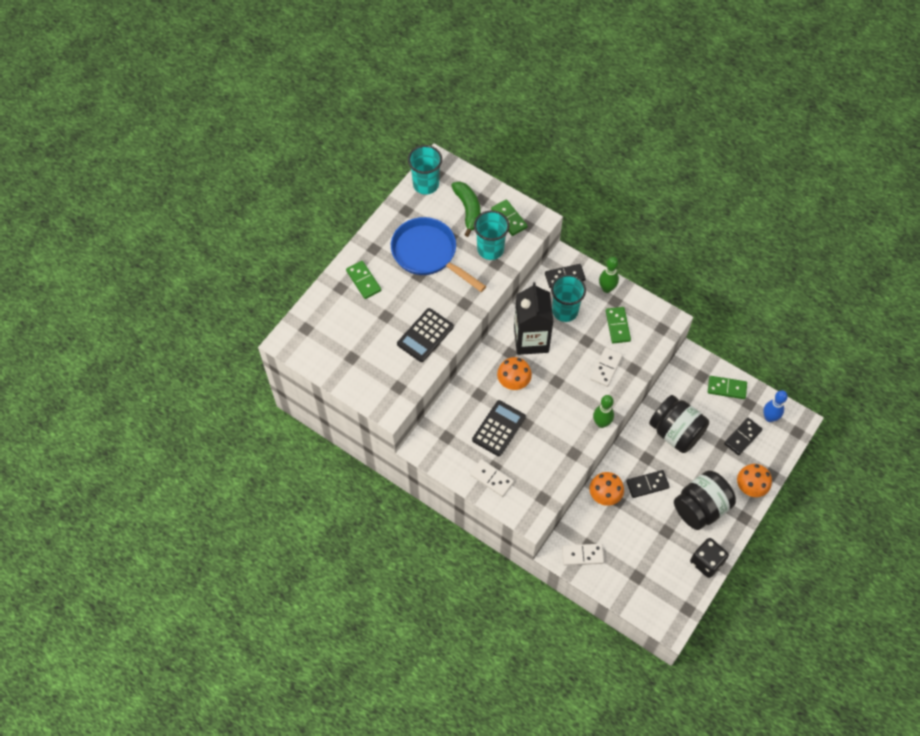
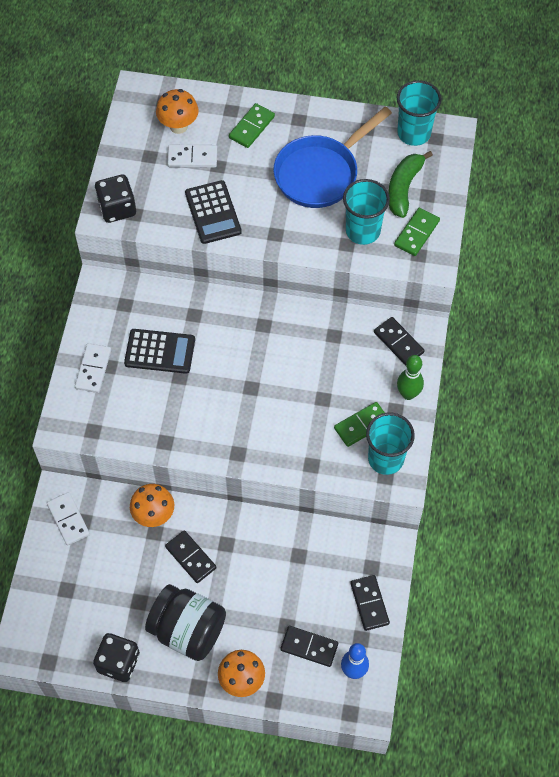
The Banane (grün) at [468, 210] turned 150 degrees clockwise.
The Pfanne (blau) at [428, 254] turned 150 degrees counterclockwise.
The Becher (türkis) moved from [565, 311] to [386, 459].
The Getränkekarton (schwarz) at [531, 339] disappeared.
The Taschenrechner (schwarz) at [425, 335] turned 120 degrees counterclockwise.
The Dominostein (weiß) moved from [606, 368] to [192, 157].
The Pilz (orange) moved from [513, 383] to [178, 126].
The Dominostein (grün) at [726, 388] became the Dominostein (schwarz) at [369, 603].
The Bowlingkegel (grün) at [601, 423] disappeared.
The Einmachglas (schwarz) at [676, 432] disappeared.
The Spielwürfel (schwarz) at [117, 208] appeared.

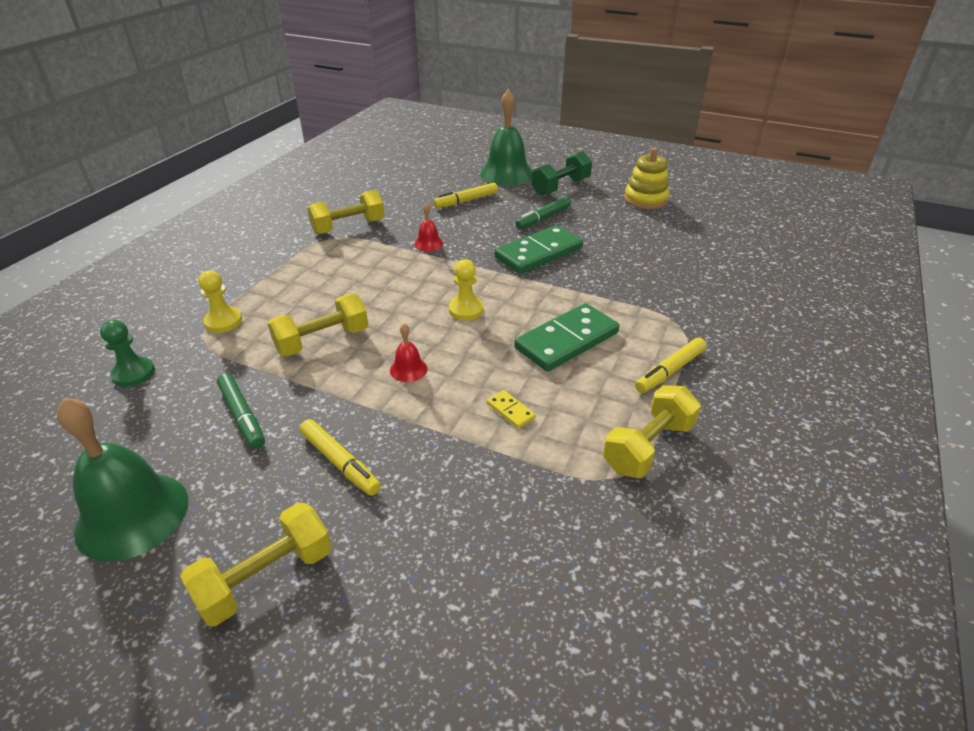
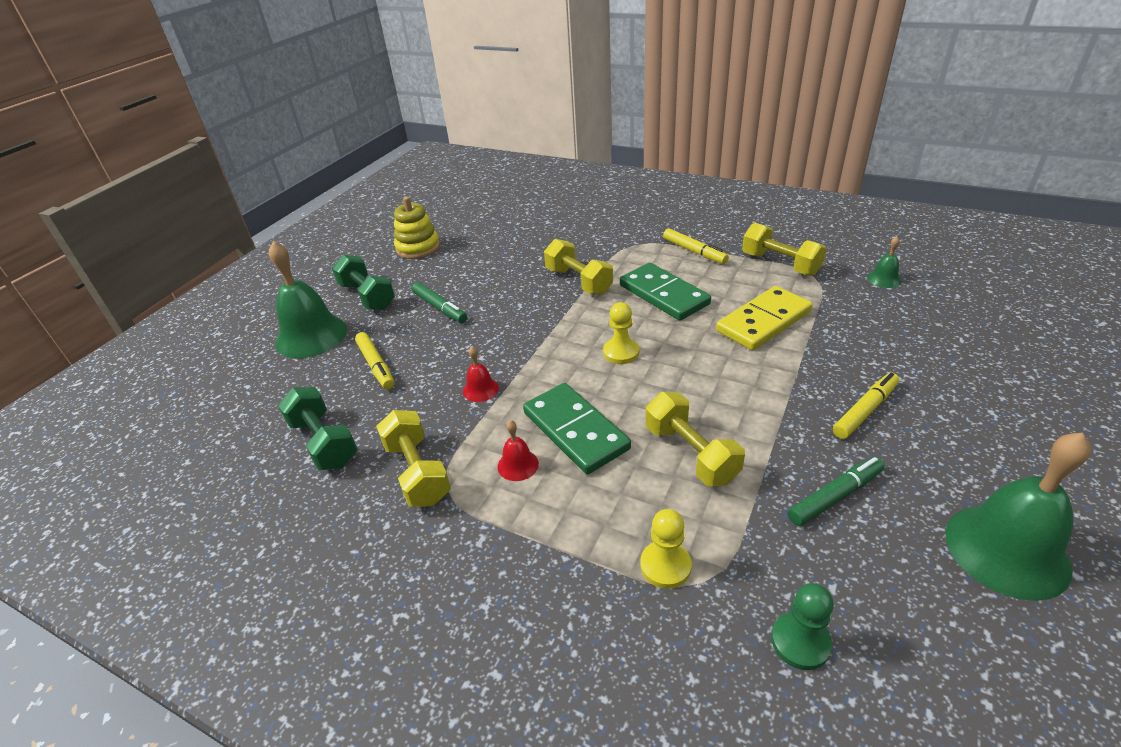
The Dominostein (grün) moved from [539, 253] to [575, 430].
The Glocke (rot) moved from [408, 369] to [518, 465].
The Dominostein (gelb) at [510, 411] changed to 2.36 times the size.
The Hantel (gelb) moved from [266, 578] to [578, 281].
The Glocke (grün) at [884, 279] appeared.
The Hantel (grün) at [324, 442] appeared.

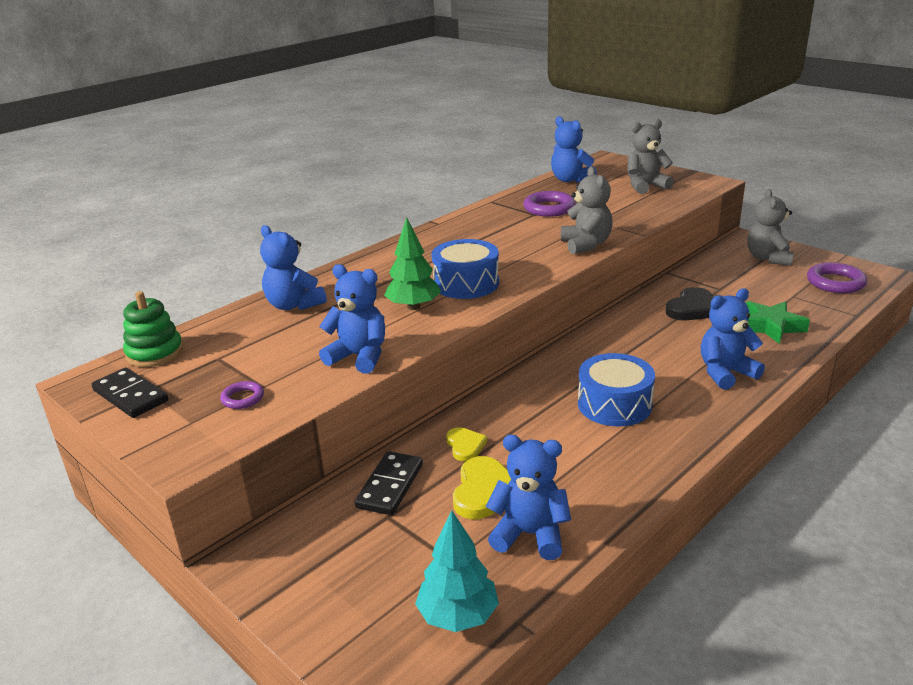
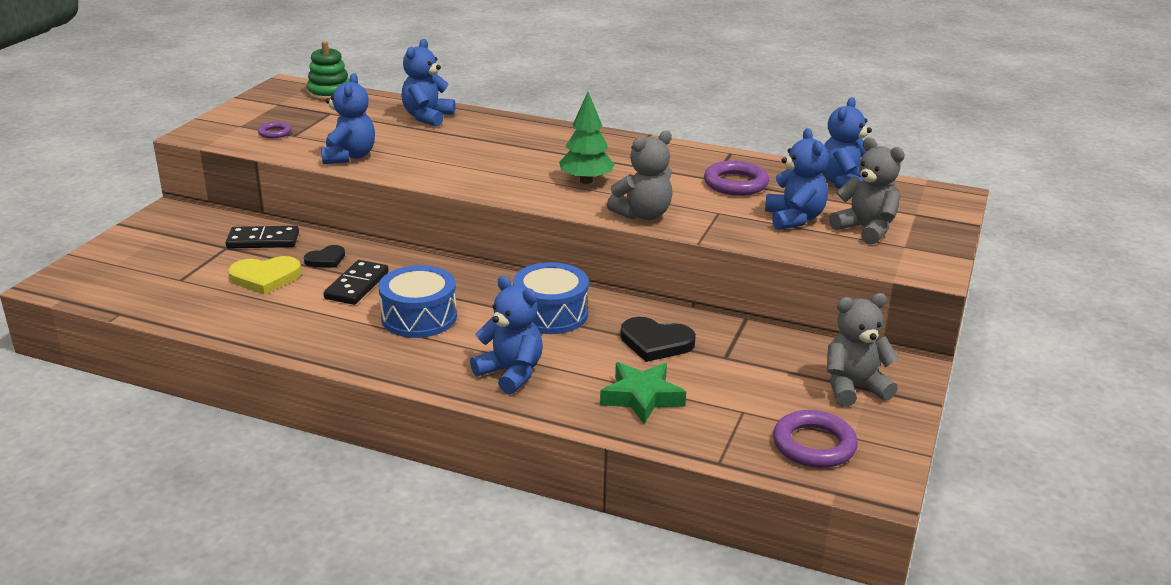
The Baum (grün) moved from [413, 307] to [586, 181].
The Trommel (blau) moved from [466, 283] to [550, 314].
The Dominostein (schwarz) moved from [130, 396] to [356, 285].
The Herz (gelb) at [465, 446] became the Herz (schwarz) at [326, 259].
The Teddybär (blau) moved from [530, 534] to [794, 219].
The Baum (türkis) at [458, 616] disappeared.

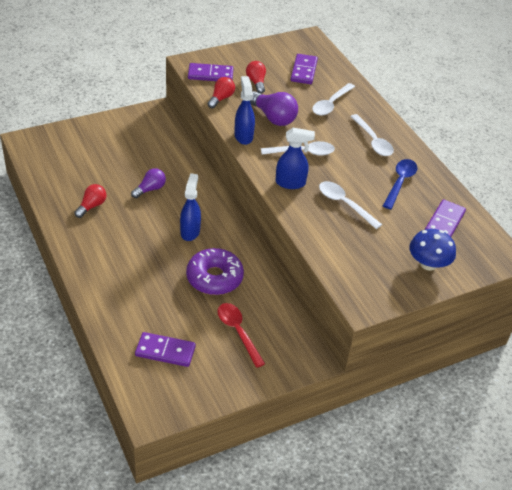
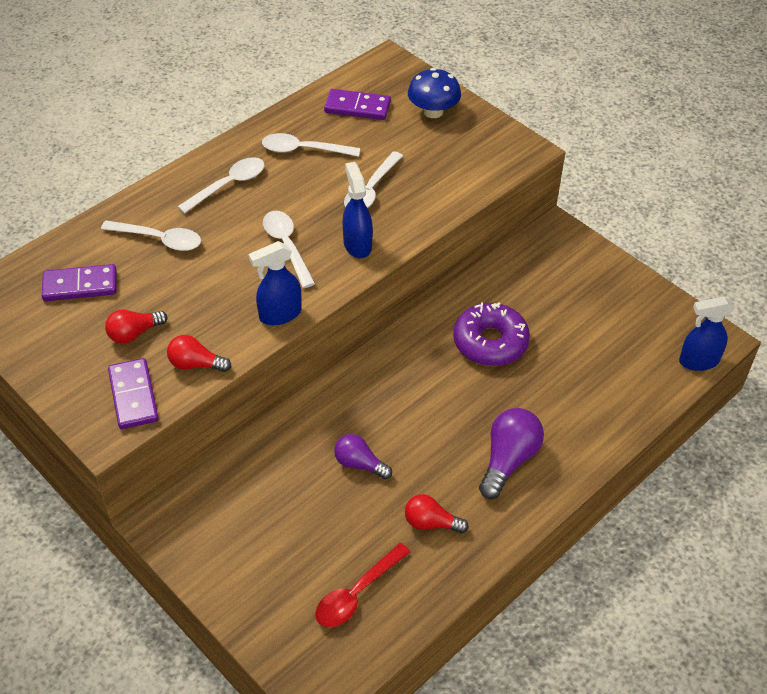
The Glühbirne (lila) moved from [273, 117] to [508, 460].
The Löffel (blau) at [400, 182] became the Löffel (weiß) at [303, 150].
The Sprühflasche (blau) moved from [190, 231] to [698, 361].
The Löffel (rot) moved from [238, 332] to [357, 593].
The Dominostein (lila) at [165, 351] disappeared.

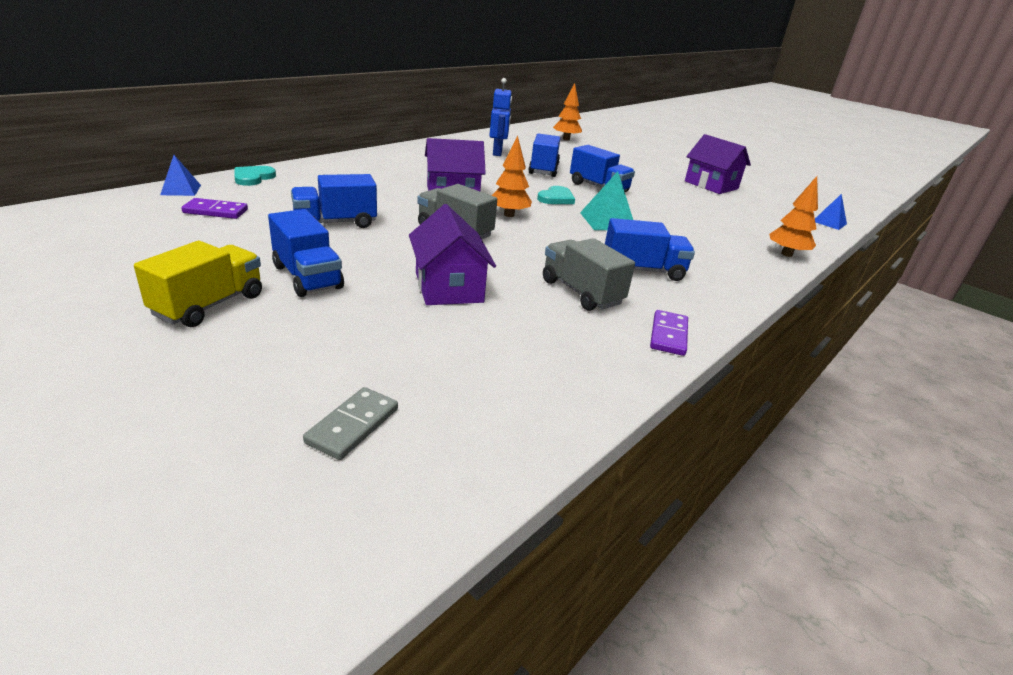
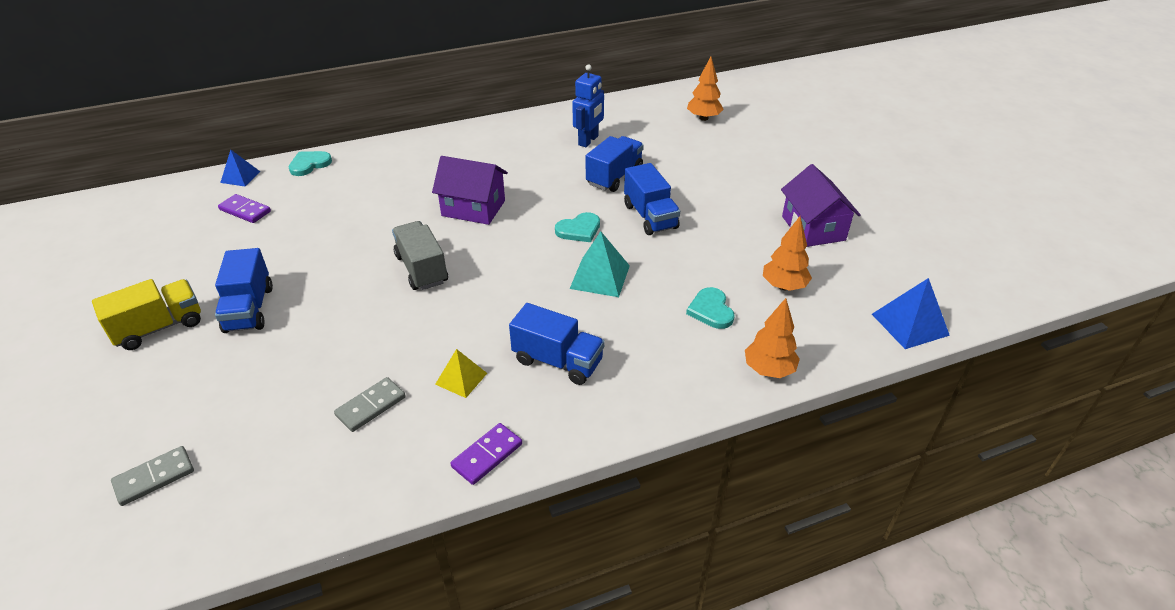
The Baum (orange) moved from [509, 215] to [784, 286].
The Lastwagen (blau) at [335, 223] disappeared.
The Pyramide (blau) at [829, 222] changed to 1.54 times the size.
The Haus (lila) at [448, 287] disappeared.
The Lastwagen (grau) at [581, 292] was replaced by the Pyramide (gelb) at [461, 378].
The Herz (türkis) at [711, 310] appeared.
The Dominostein (grau) at [371, 406] appeared.

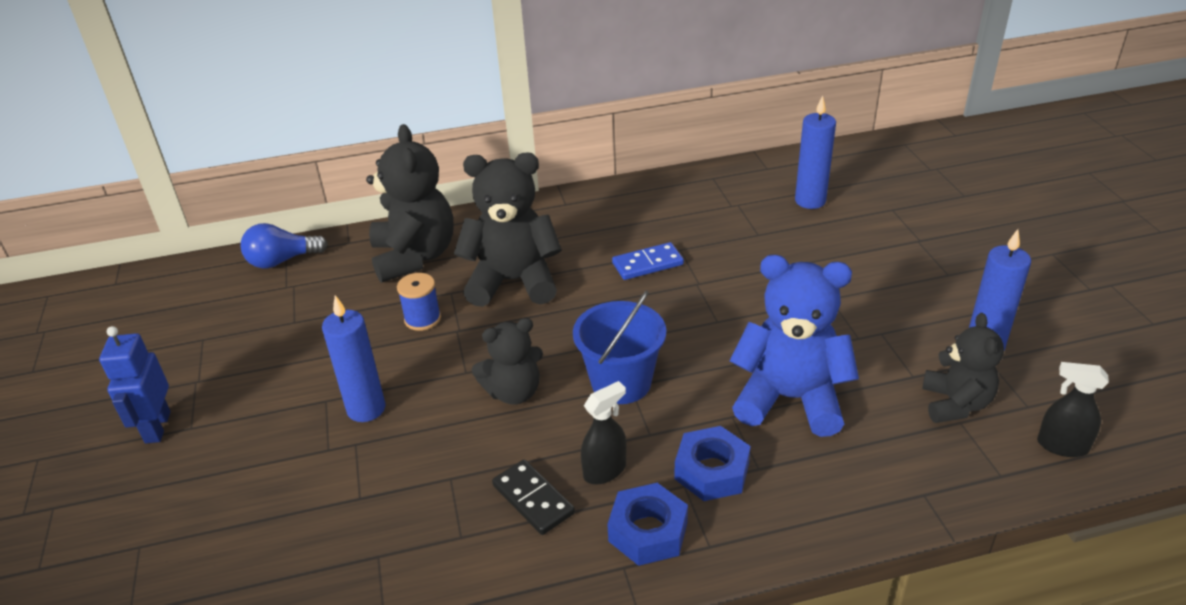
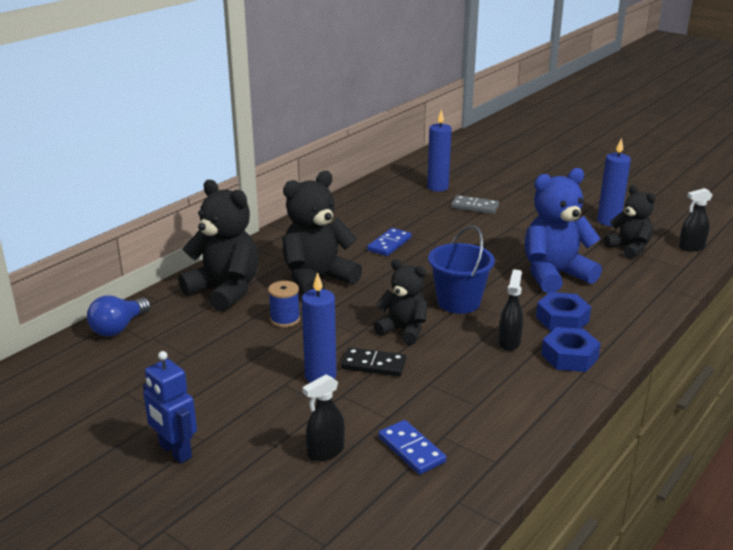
The Teddybär (schwarz) at [514, 392] turned 90 degrees counterclockwise.
The Dominostein (schwarz) moved from [533, 499] to [373, 364].
The Dominostein (grau) at [475, 207] appeared.
The Sprühflasche (schwarz) at [325, 452] appeared.
The Dominostein (blau) at [411, 450] appeared.

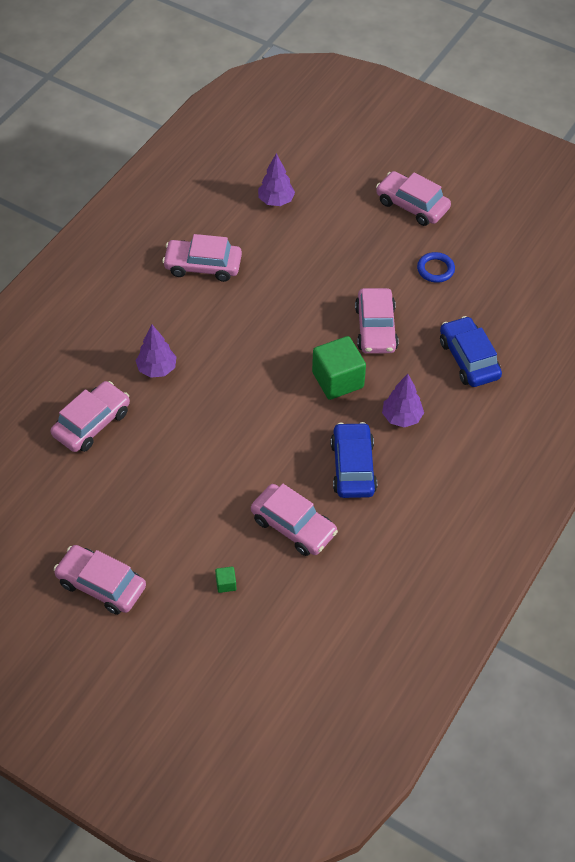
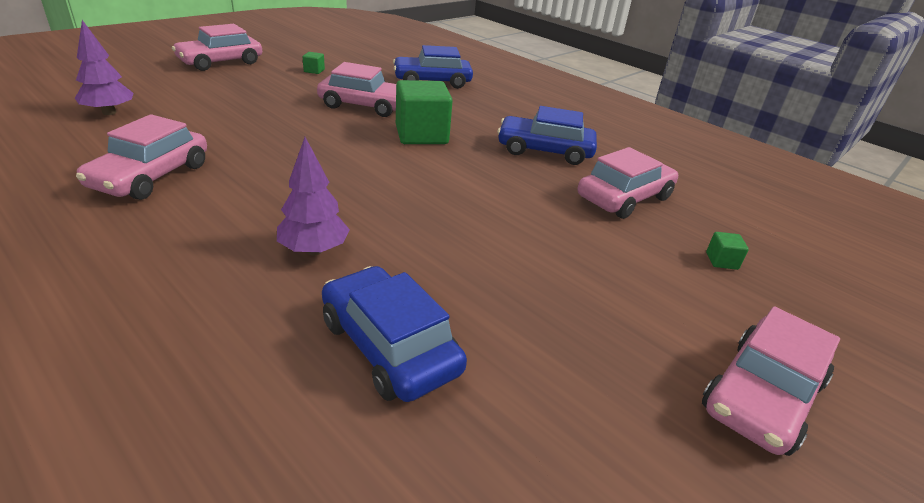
The Ring (blau) at [435, 269] was replaced by the Kubus (grün) at [314, 71].
The Baum (lila) at [401, 417] disappeared.
The Auto (rosa) at [92, 423] became the Auto (blau) at [389, 346].

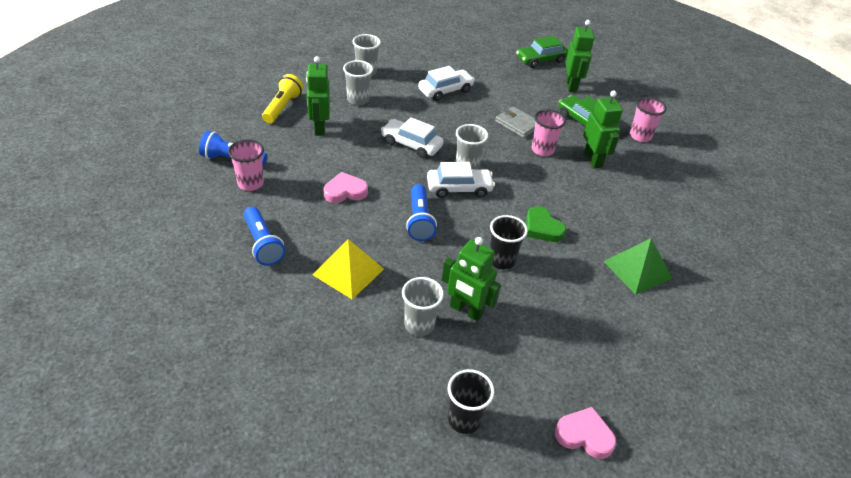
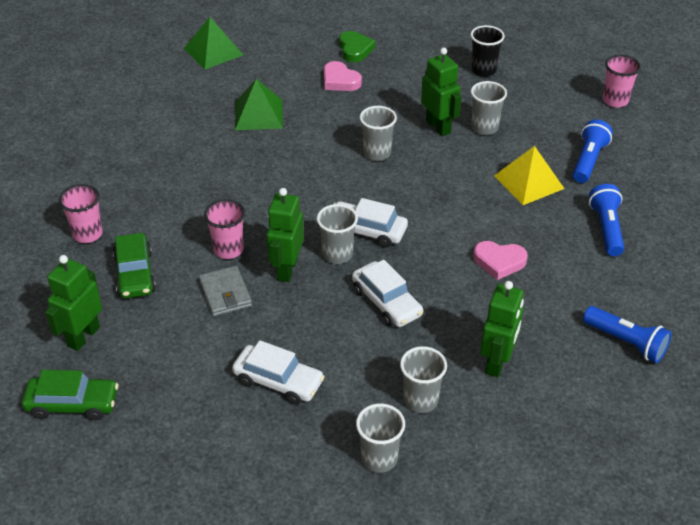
The Auto (weiß) at [445, 90] turned 150 degrees counterclockwise.
The Taschenlampe (gelb) at [282, 107] disappeared.
The Roboter (grün) moved from [593, 160] to [287, 269].
The Becher (rosa) moved from [250, 183] to [615, 100].
The Taschenlampe (blau) moved from [419, 220] to [588, 161].
The Herz (grün) moved from [542, 228] to [355, 49].
The Becher (schwarz) at [501, 260] became the Becher (grau) at [377, 153].
The Herz (rosa) moved from [584, 435] to [340, 80].
The Pyramide (grün) at [213, 51] appeared.

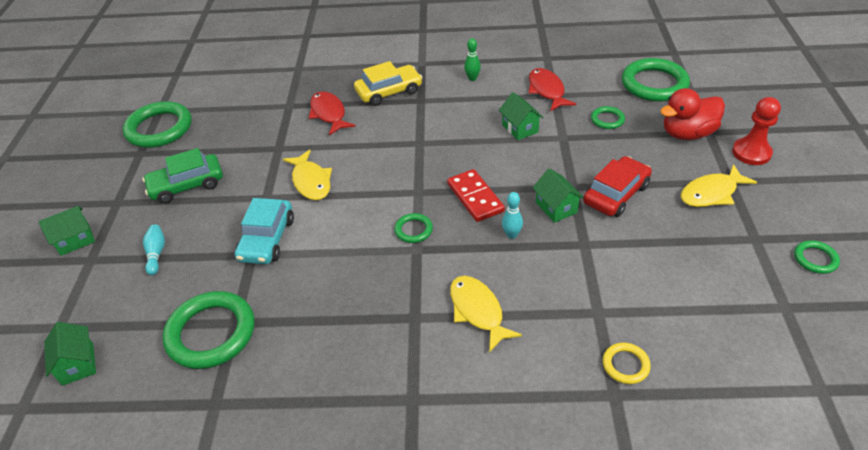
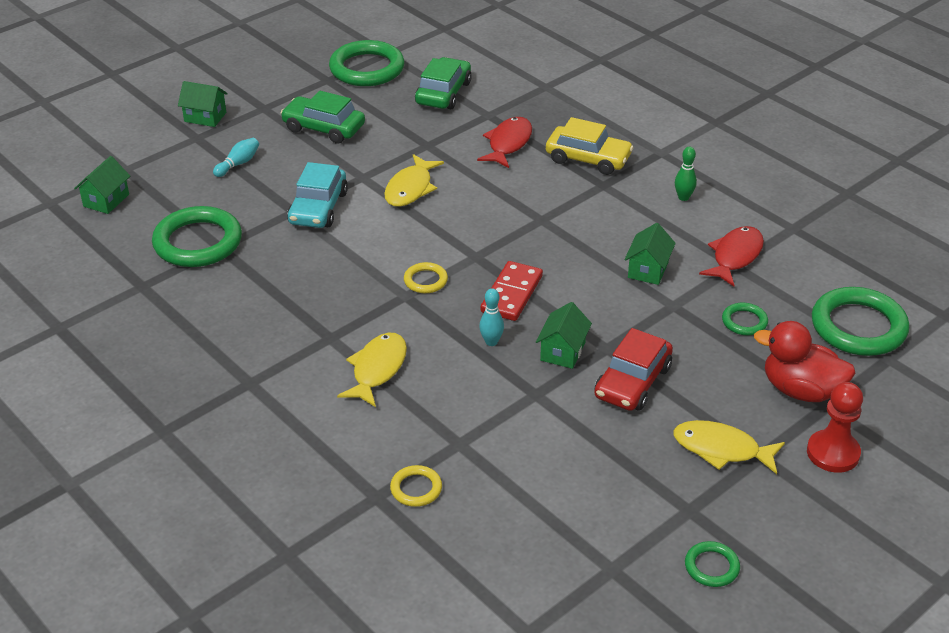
The Auto (rot) at [616, 194] turned 120 degrees clockwise.
The Auto (türkis) at [267, 239] turned 45 degrees counterclockwise.
The Ring (grün) at [413, 230] became the Ring (gelb) at [425, 280].
The Auto (grün) at [443, 93] appeared.

